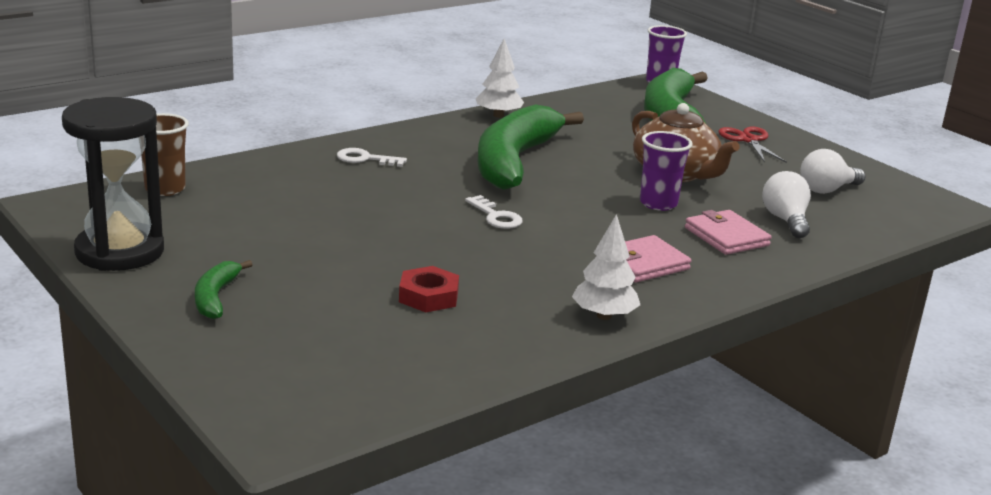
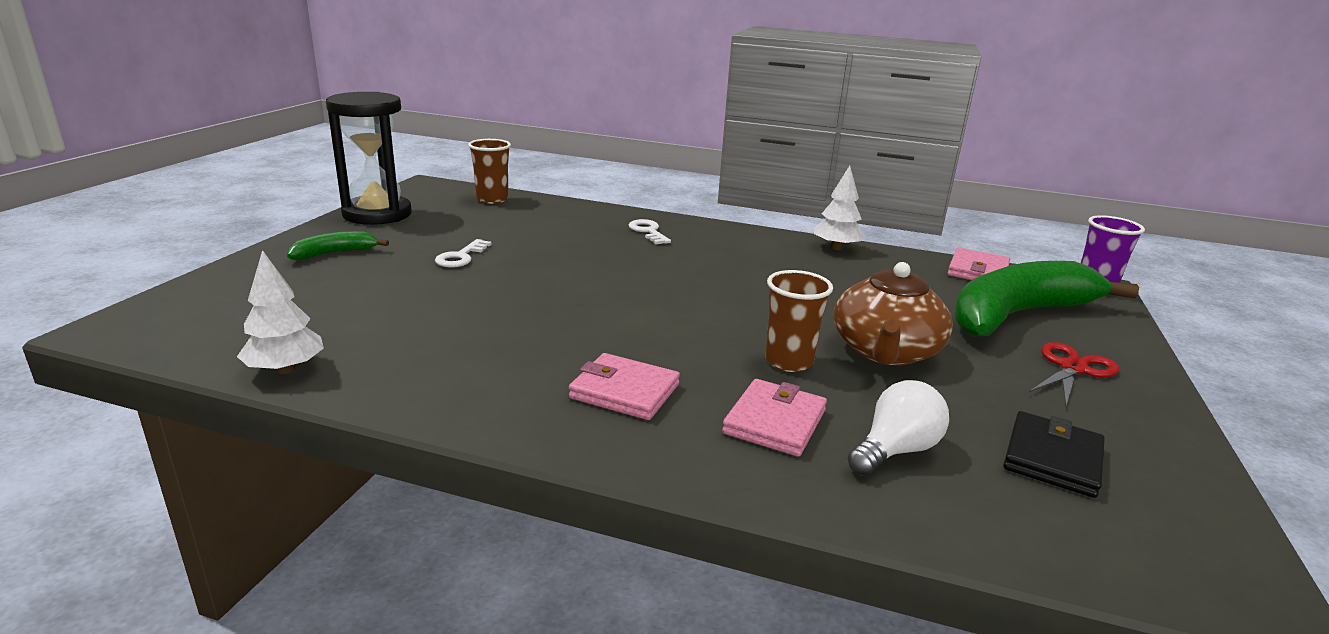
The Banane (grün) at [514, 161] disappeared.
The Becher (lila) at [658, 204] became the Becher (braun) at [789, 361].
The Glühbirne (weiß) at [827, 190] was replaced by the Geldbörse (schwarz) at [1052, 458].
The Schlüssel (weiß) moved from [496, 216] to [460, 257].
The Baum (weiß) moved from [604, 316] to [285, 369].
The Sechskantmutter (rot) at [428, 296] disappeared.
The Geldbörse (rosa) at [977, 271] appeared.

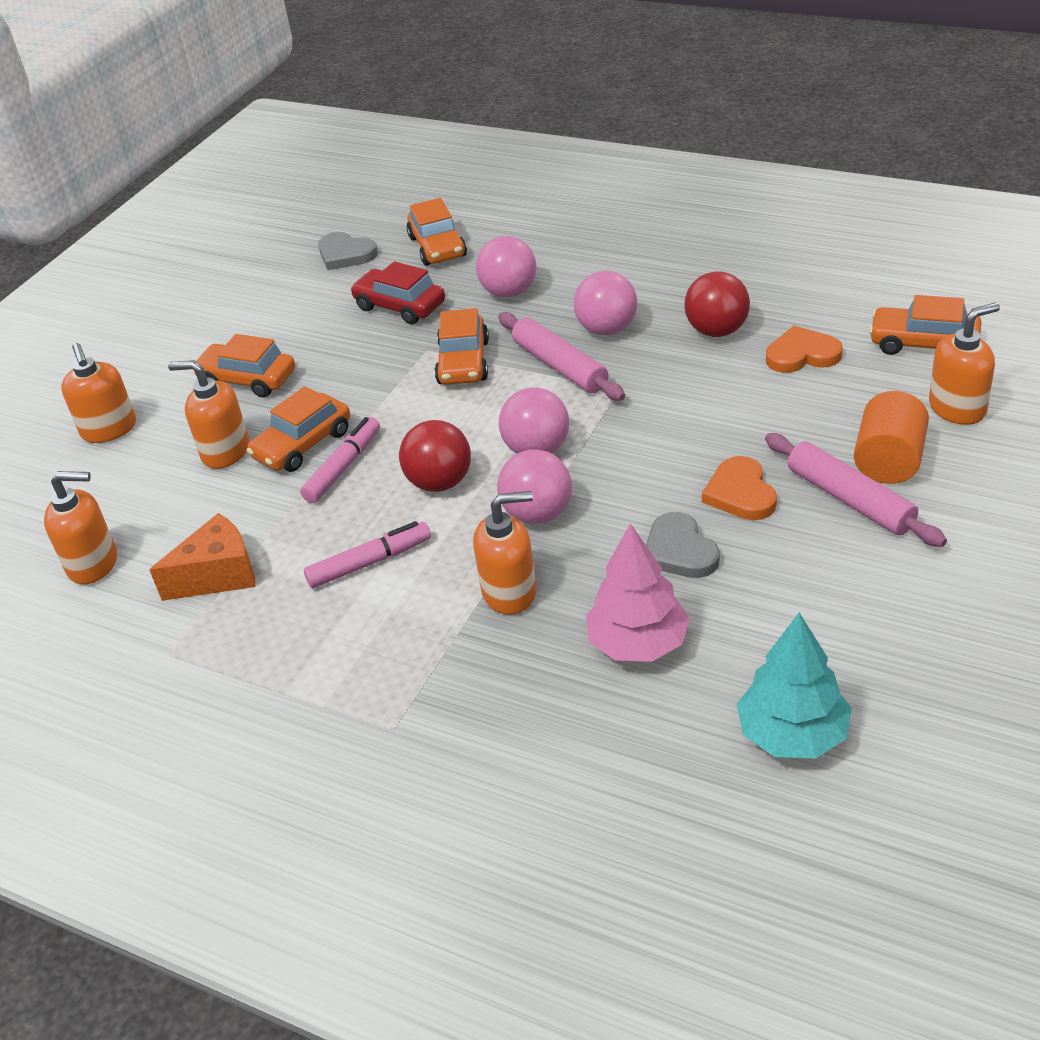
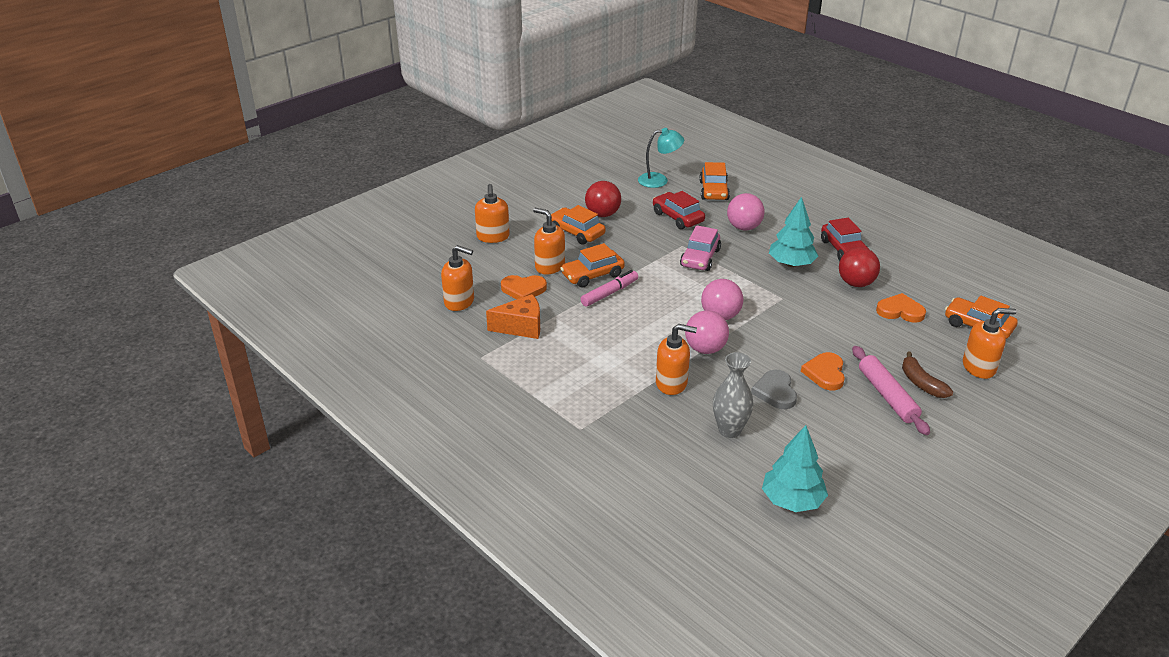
The Herz (grau) at [345, 254] was replaced by the Lampe (türkis) at [659, 180].
The Ball (rosa) at [607, 329] was replaced by the Baum (türkis) at [791, 264].
The Auto (orange) at [463, 362] became the Auto (rosa) at [700, 258].
The Nudelholz (rosa) at [559, 366] disappeared.
The Vollzylinder (orange) at [888, 461] was replaced by the Banane (braun) at [921, 383].
The Ball (rot) moved from [440, 482] to [602, 214].
The Filzstift (rosa) at [370, 562] disappeared.
The Baum (rosa) at [638, 643] was replaced by the Vase (grau) at [729, 430].
The Auto (rot) at [843, 249] appeared.
The Herz (orange) at [523, 289] appeared.

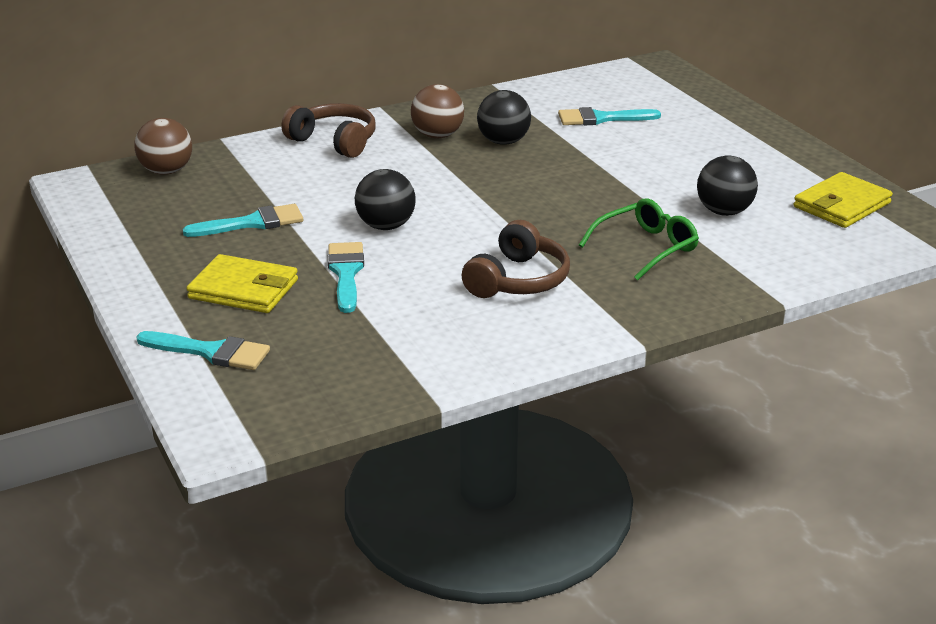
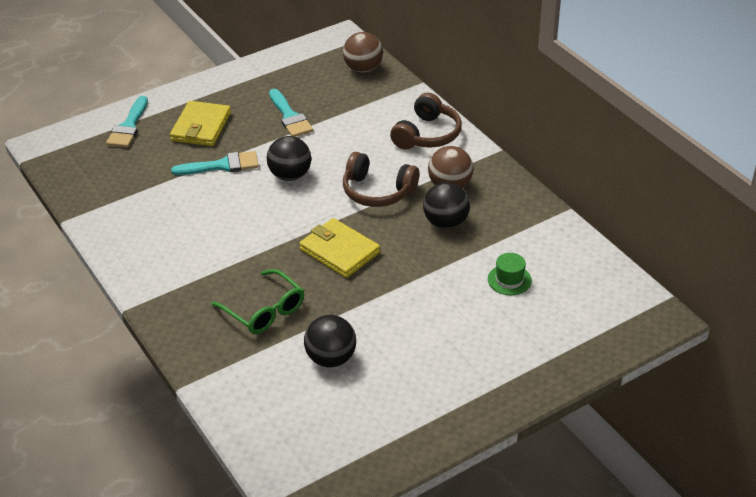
The Pinsel (türkis) at [601, 118] was replaced by the Hut (grün) at [509, 280].
The Geldbörse (gelb) moved from [842, 205] to [339, 251].
The Kopfhörer (braun) moved from [518, 280] to [377, 191].

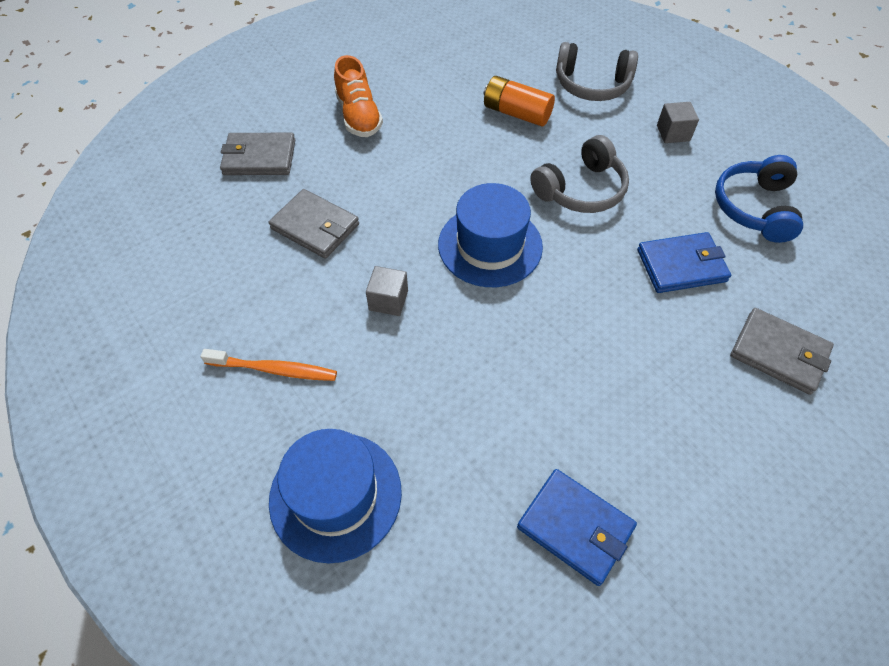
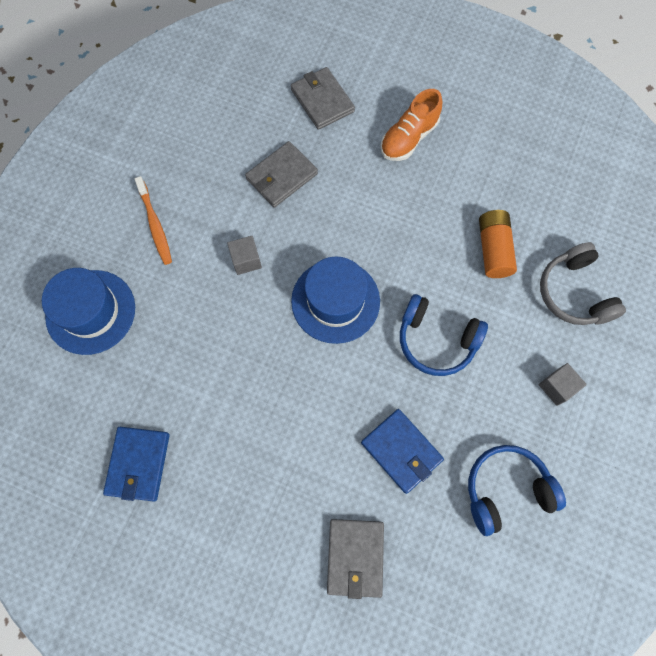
The Kopfhörer (grau) at [581, 189] became the Kopfhörer (blau) at [436, 340].
The Geldbörse (grau) at [315, 226] turned 45 degrees clockwise.

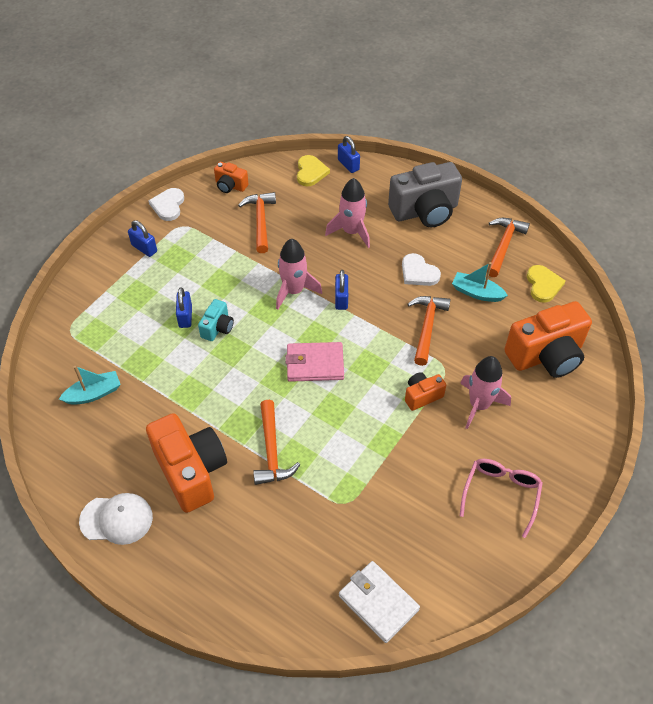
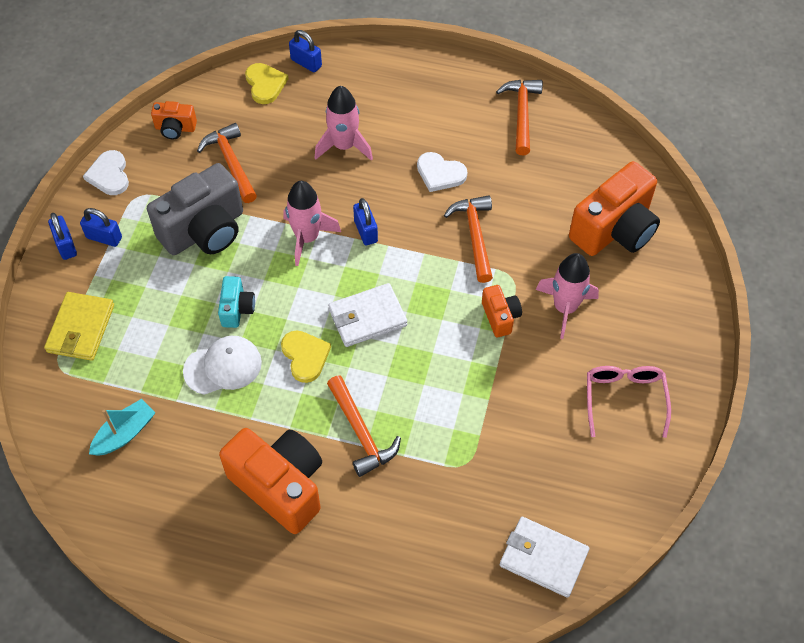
The Kamera (grau) moved from [425, 211] to [205, 231].
The Boot (türkis) at [476, 293] disappeared.
The Herz (gelb) moved from [543, 285] to [305, 356].
The Vorhängeschloss (blau) moved from [185, 316] to [66, 245].
The Geldbörse (rosa) at [315, 364] became the Geldbörse (weiß) at [367, 317].
The Kamera (orange) at [422, 396] turned 120 degrees clockwise.
The Kappe (weiß) moved from [116, 519] to [223, 366].
The Geldbörse (gelb) at [81, 328] appeared.

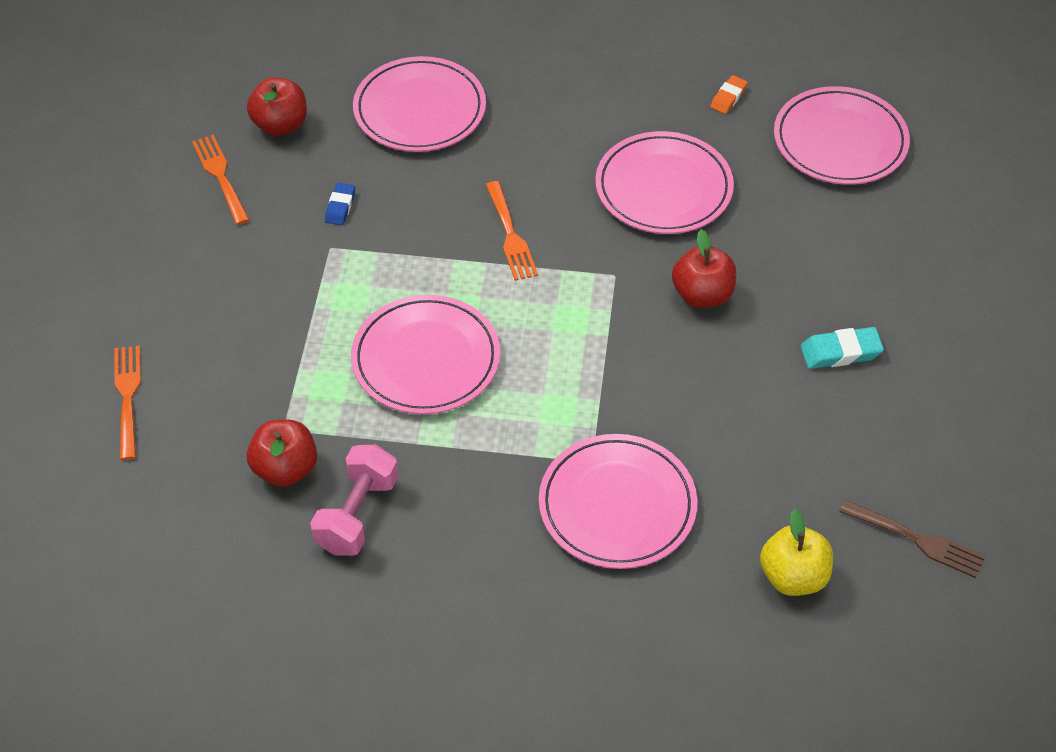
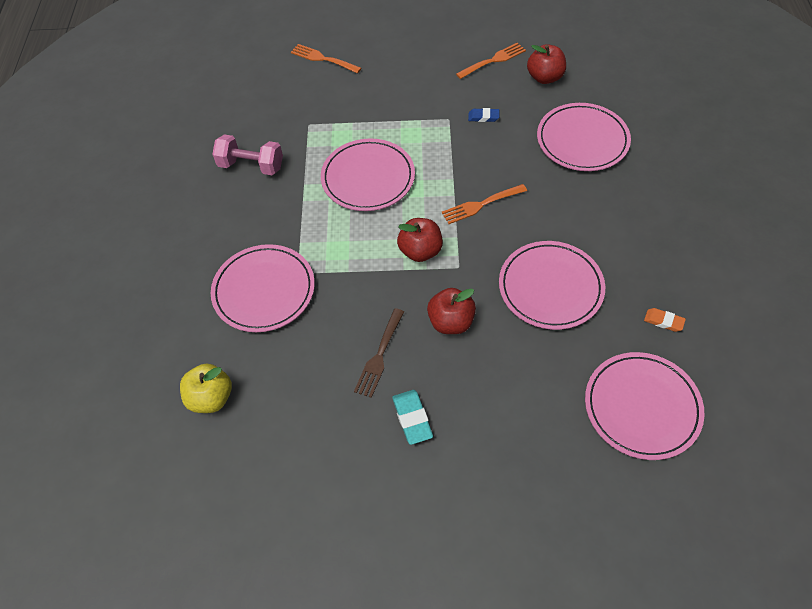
The Gabel (orange) at [128, 397] turned 135 degrees counterclockwise.
The Apfel (rot) moved from [285, 469] to [420, 251].
The Gabel (braun) moved from [917, 540] to [379, 356].

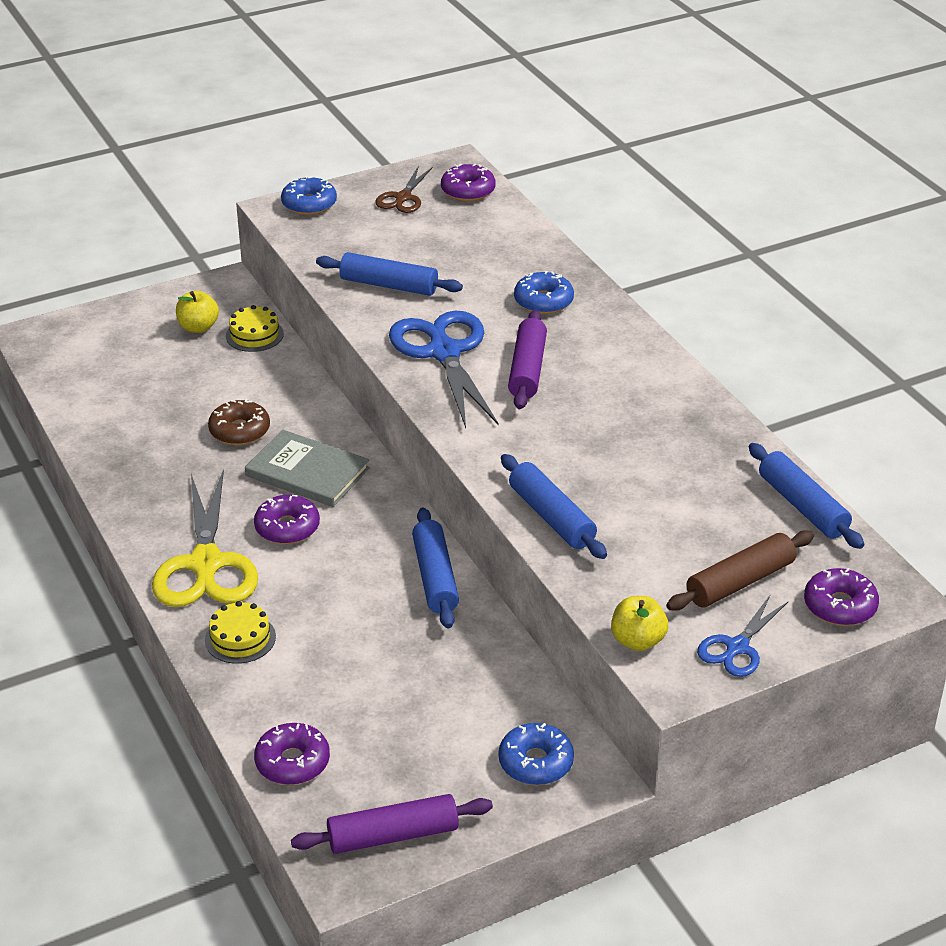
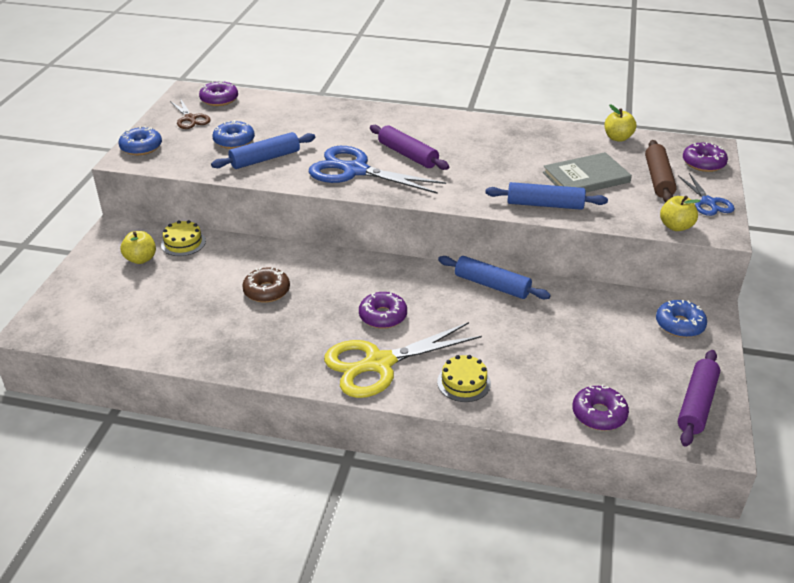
The Donut (blau) moved from [543, 301] to [234, 141].
The Buch (grau) moved from [307, 472] to [586, 177].
The Nudelholz (blau) at [802, 506] was replaced by the Apfel (gelb) at [617, 138].
The Schere (gelb) at [206, 565] turned 120 degrees clockwise.

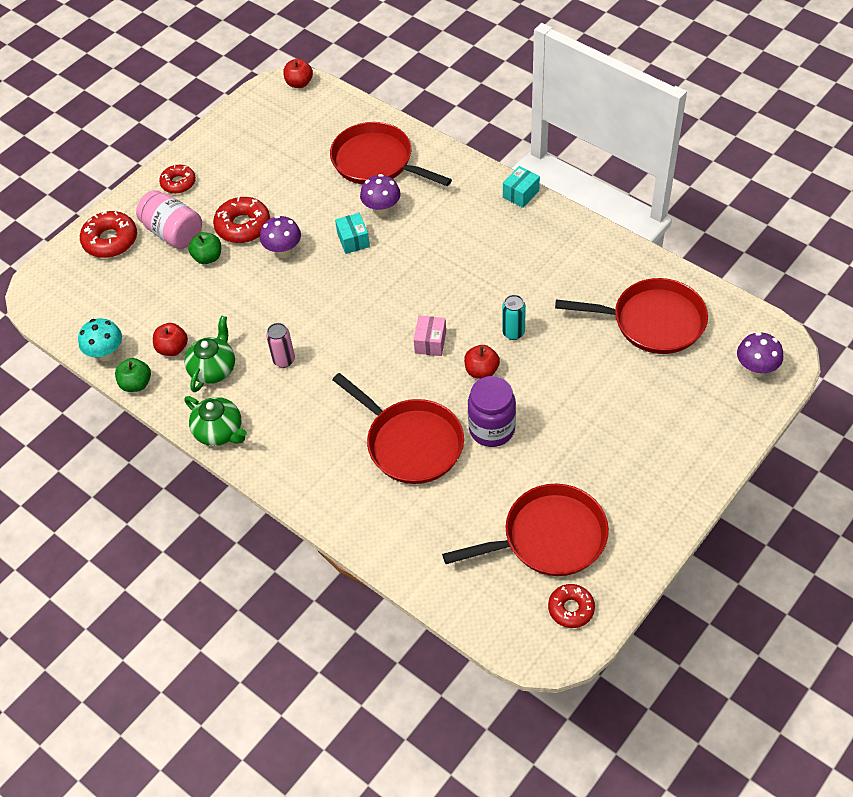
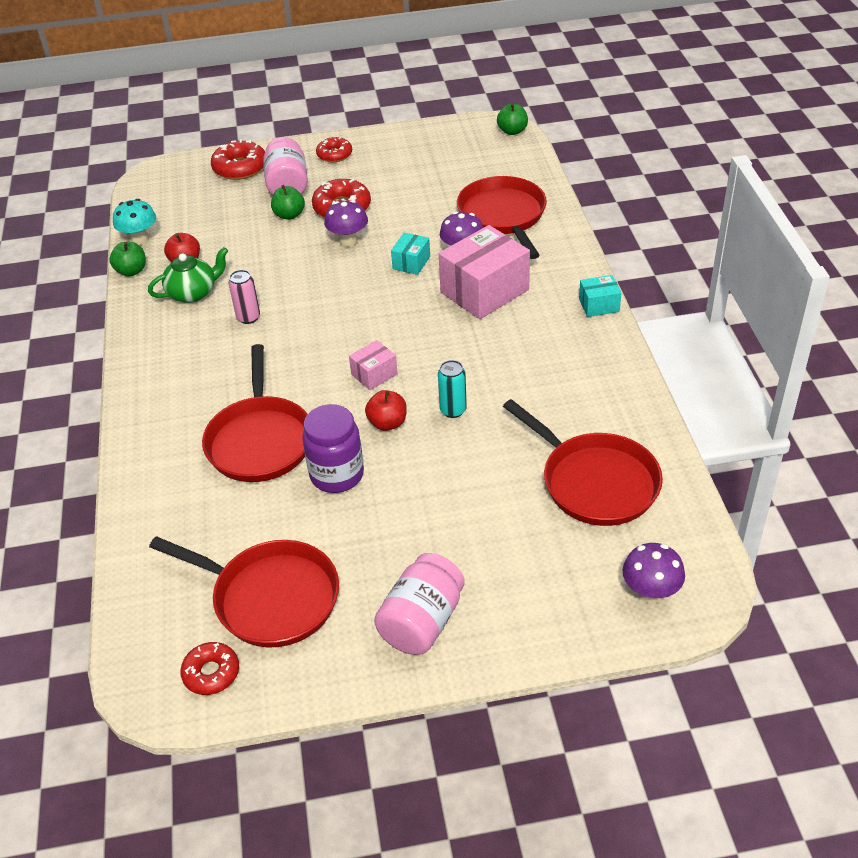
The Apfel (rot) at [299, 83] became the Apfel (grün) at [512, 131].
The Teekanne (grün) at [220, 432] disappeared.
The Schachtel (rosa) at [484, 291] appeared.
The Einmachglas (rosa) at [422, 622] appeared.

